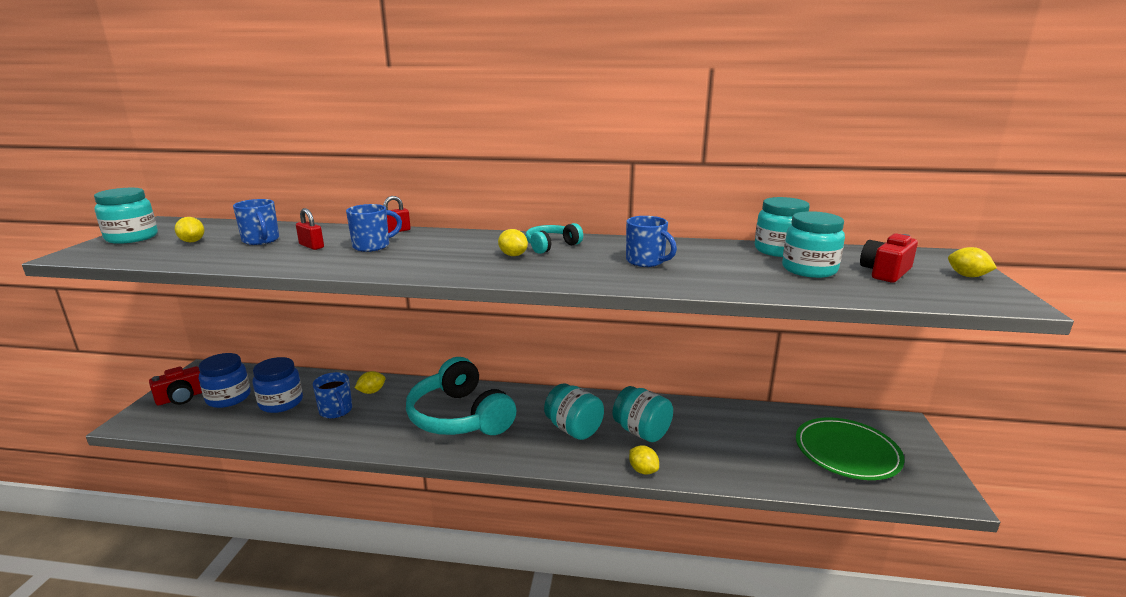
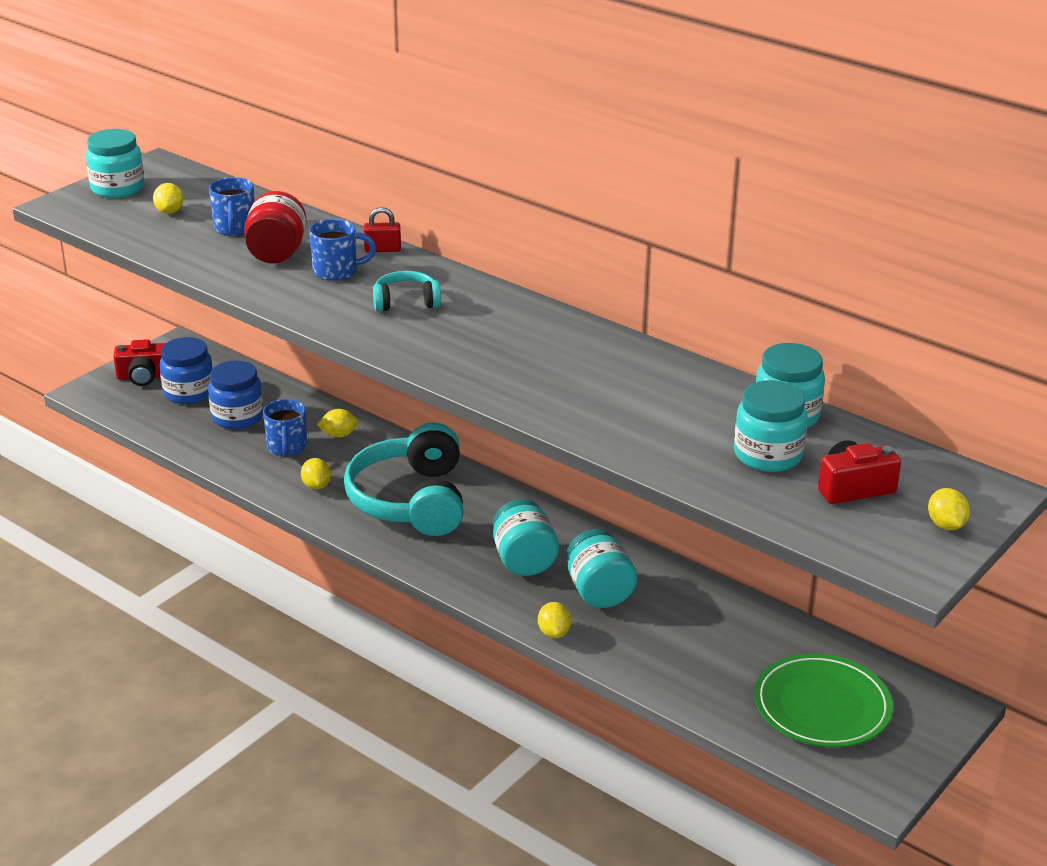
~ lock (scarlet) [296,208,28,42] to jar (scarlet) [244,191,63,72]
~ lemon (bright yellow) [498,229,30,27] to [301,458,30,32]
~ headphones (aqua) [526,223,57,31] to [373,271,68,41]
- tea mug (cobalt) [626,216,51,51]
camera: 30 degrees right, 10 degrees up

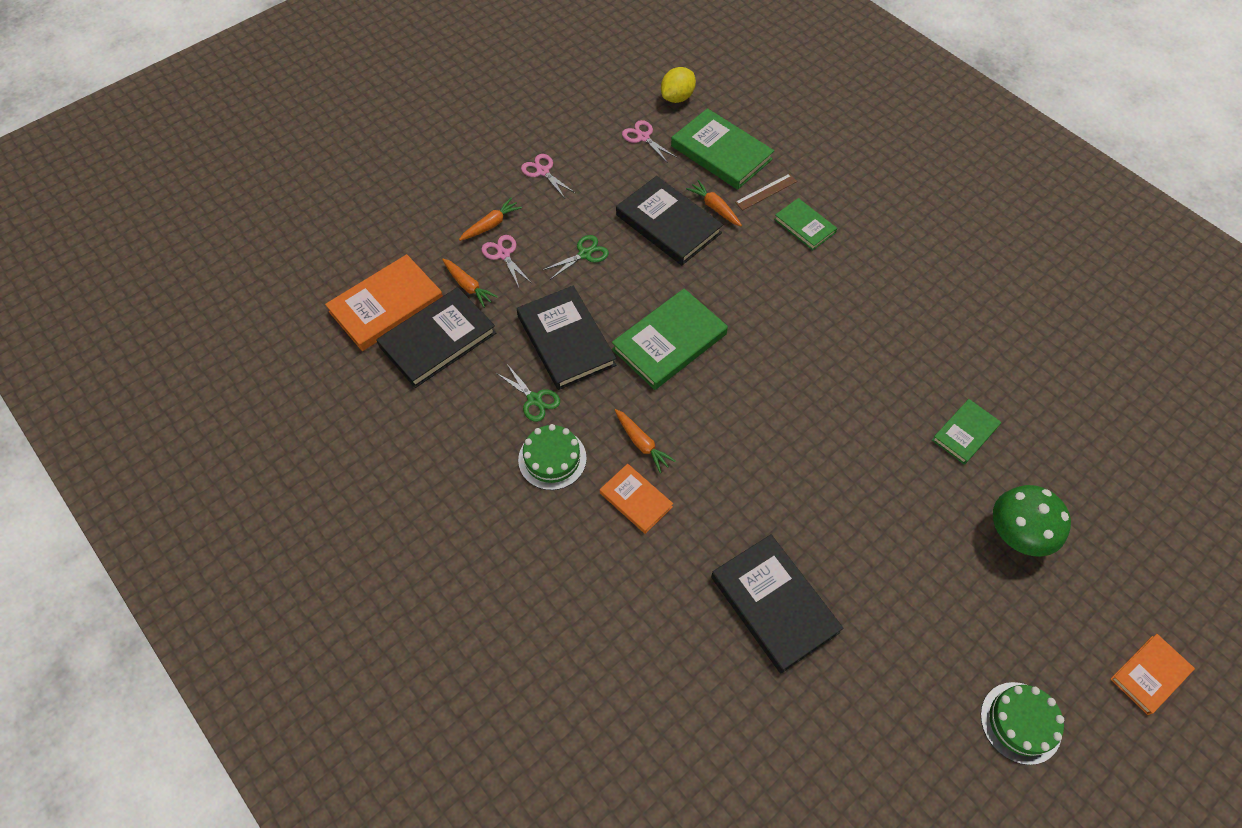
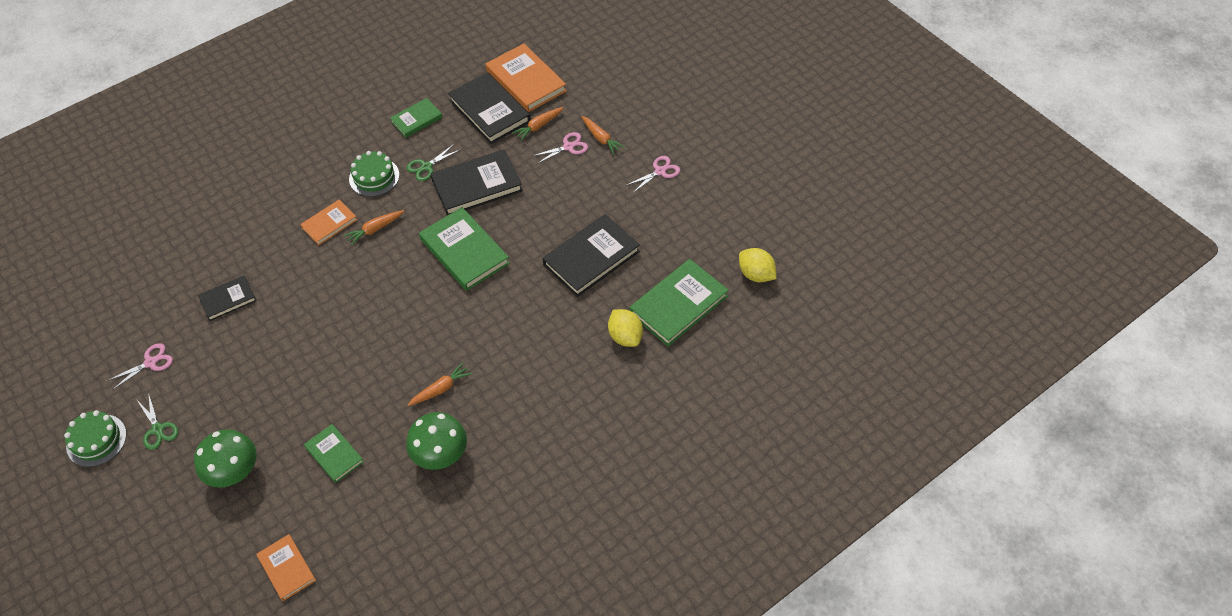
~ scissors (leaf-green) [543,235,66,45] to [137,392,41,58]
~ scissors (pink) [622,120,55,43] to [107,343,66,47]
~ toy carrot (orange-coloured) [686,180,56,46] to [408,362,64,44]
~ book (black) [711,534,133,139] = [198,275,59,46] x0.58
~ ruler (brown) [735,174,62,36] to lemon (bright yellow) [608,309,35,38]
~ book (leaf-green) [774,198,63,52] to [390,98,53,40]
~ book (orange-coloured) [1111,634,84,81] to [256,534,60,67]
+ fungus (leaf-green) [406,412,61,58]
camera: 95 degrees right, 5 degrees down

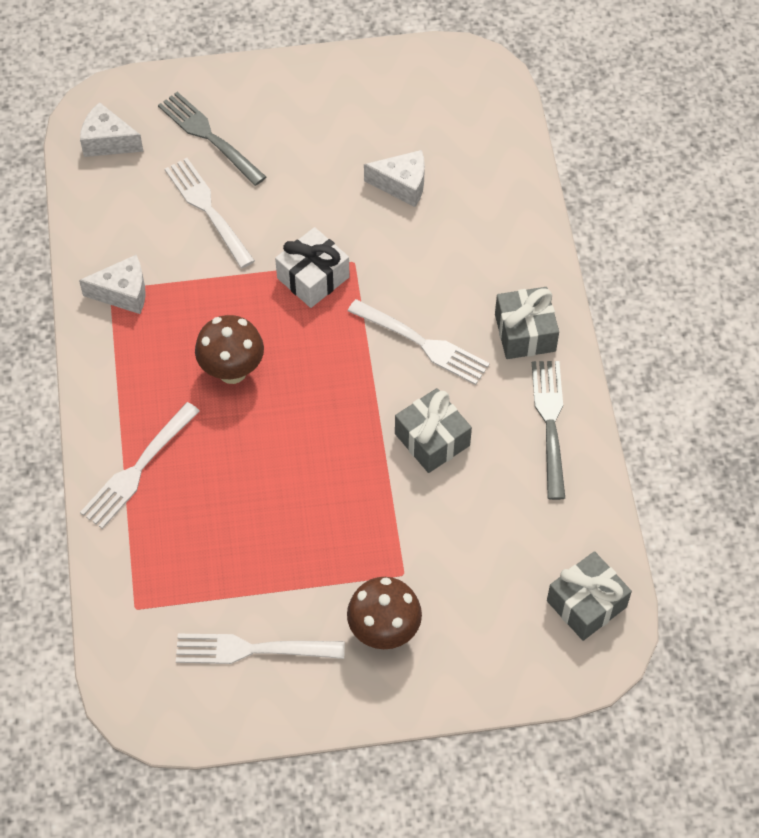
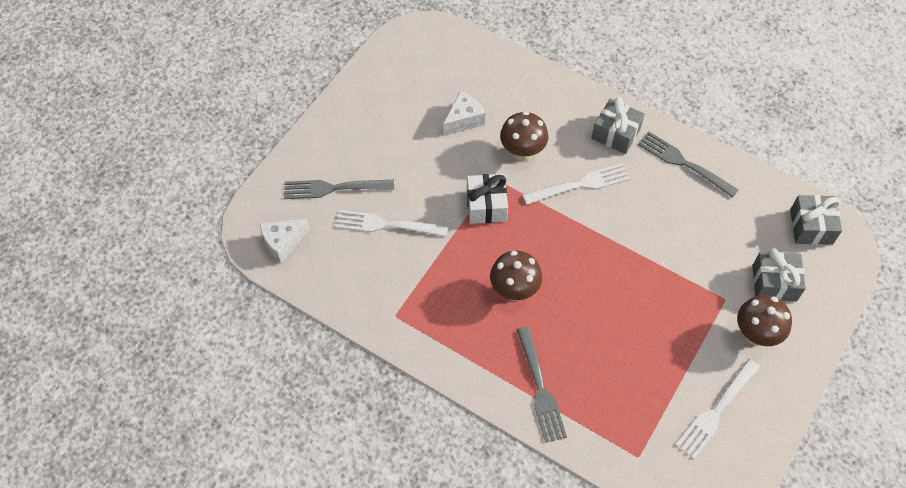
- cheese wedge (snow-white) [79,255,66,59]
~ table fork (snow-white) [80,402,120,127] to table fork (ash-grey) [516,326,51,117]
~ present (ash-grey) [395,388,77,85] to [752,248,54,53]
+ fungus (brown) [500,111,48,50]
camera: 50 degrees left, 0 degrees up

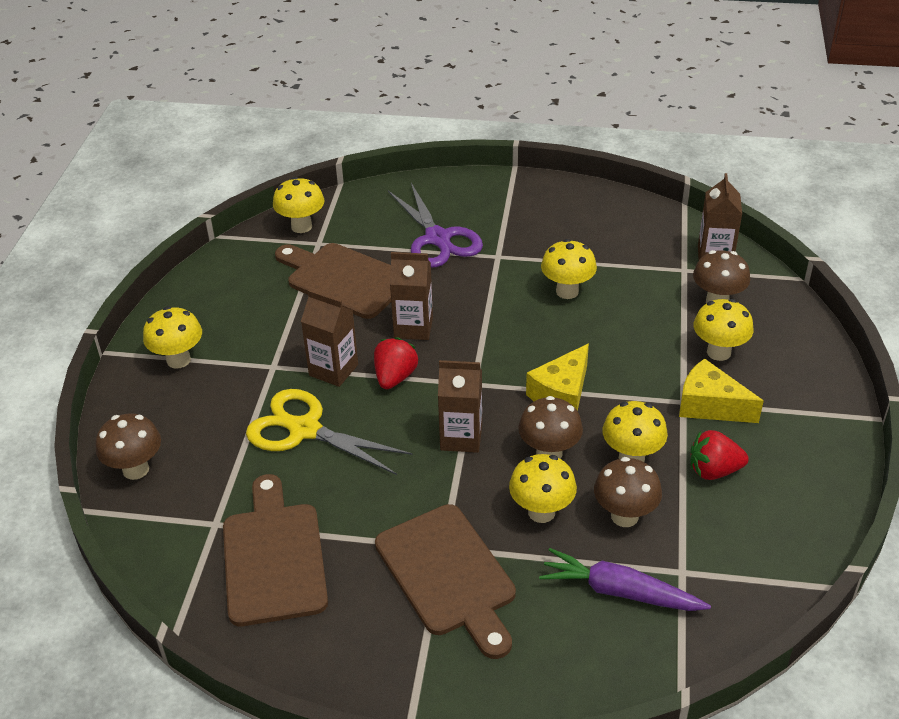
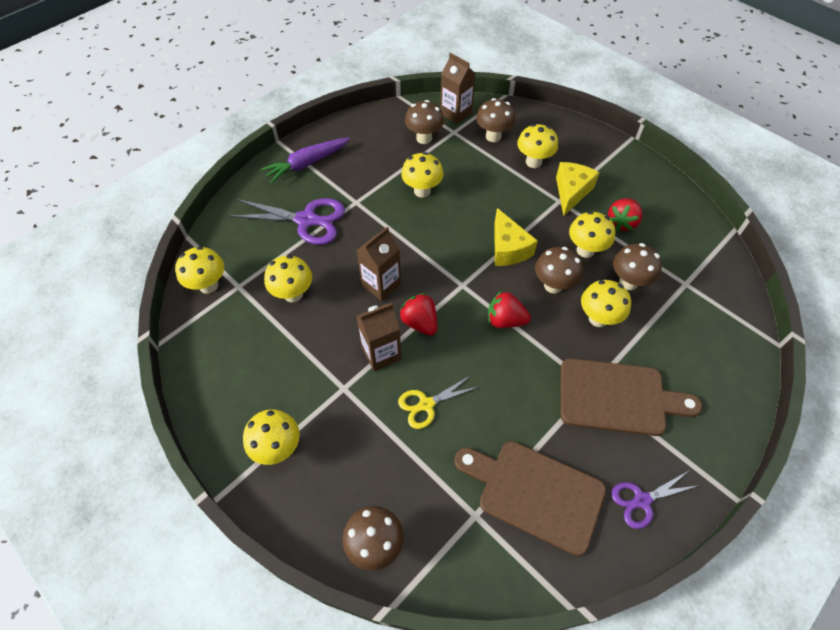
~ scissors (bright yellow) [246,389,167,86] = [398,375,80,54] x0.59
~ cutting board (brown) [275,243,116,76] to fungus (bright yellow) [264,255,48,47]
~ juice carton (brown) [438,360,44,93] to berry (scarlet) [488,291,43,37]
~ toy carrot (royal purple) [539,548,172,63] to [261,137,89,46]
~ cheese wedge (bright yellow) [679,358,85,65] = [556,162,44,54] 135 degrees clockwise
+ fungus (brown) [405,100,39,44]
+ scissors (royal purple) [611,471,89,58]
camera: 55 degrees left, 15 degrees up

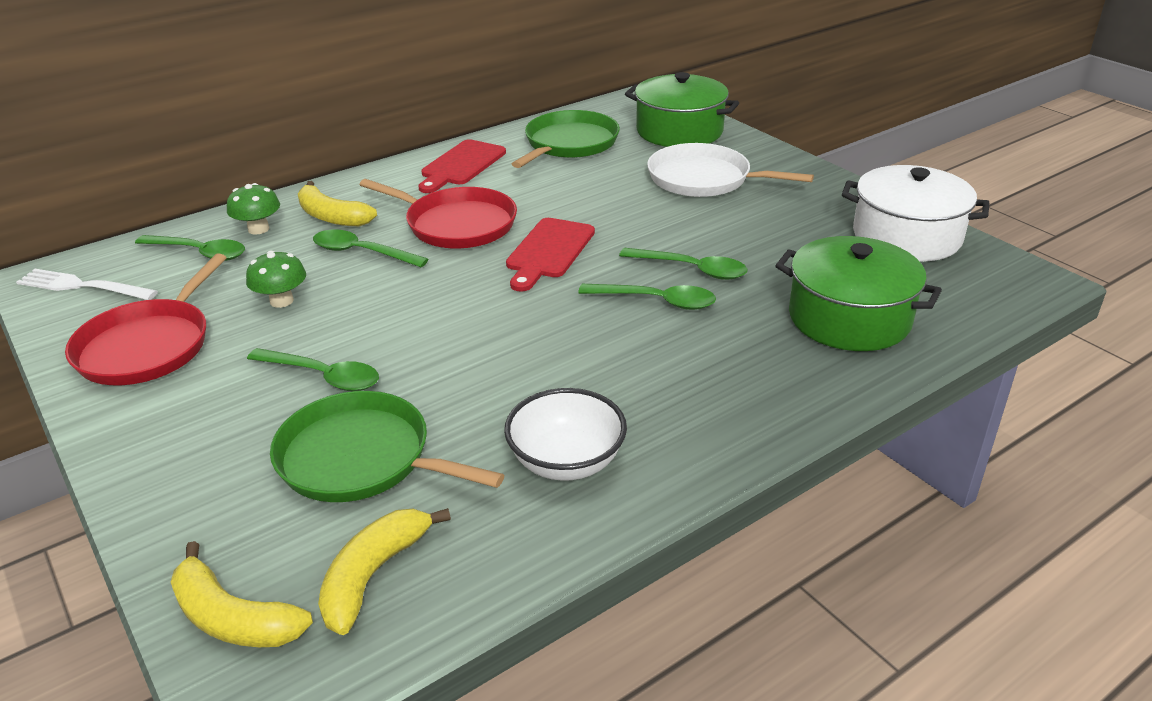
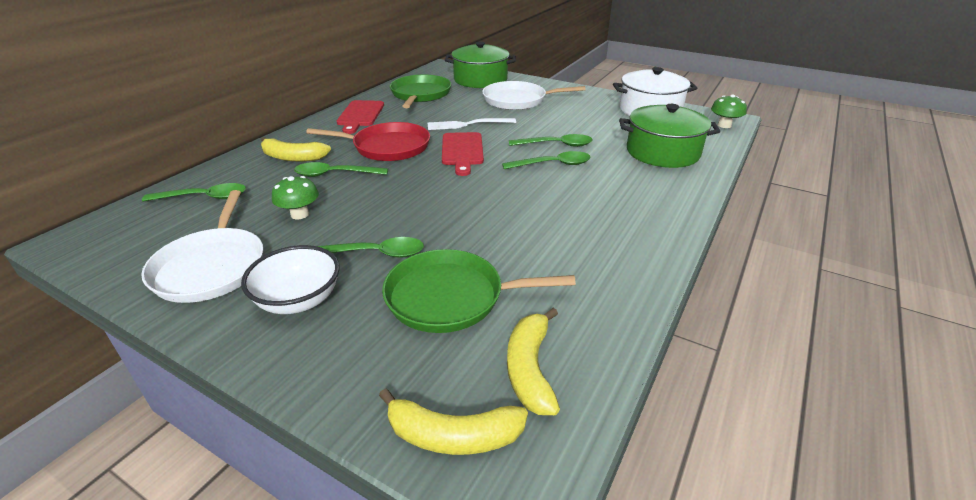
~ table fork (snow-white) [16,269,142,31] to [427,118,89,12]
~ frying pan (scarlet) [65,253,162,132] to frying pan (snow-white) [141,190,122,113]
~ fungus (leaf-green) [227,183,53,52] to [711,94,36,34]
~ serving bowl (snow-white) [504,388,123,93] to [241,245,99,69]
camera: 25 degrees left, 0 degrees up

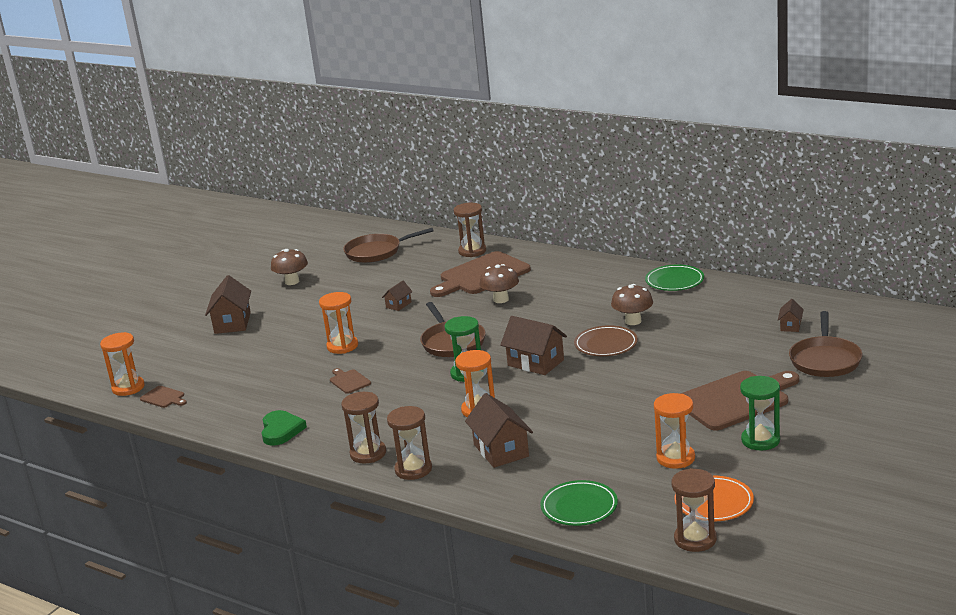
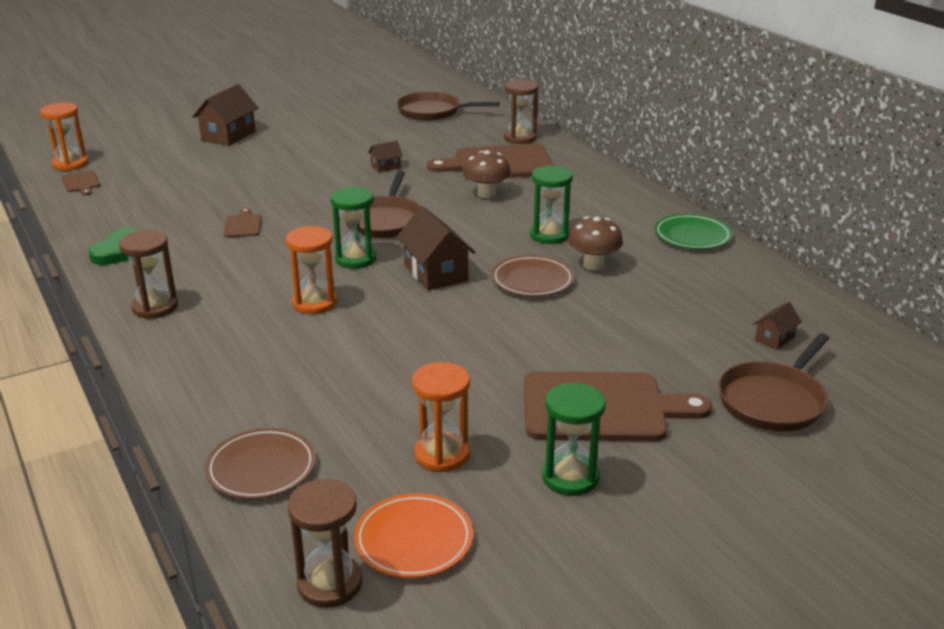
- fungus (brown) [271,249,37,36]
- hourglass (orange-coloured) [319,292,39,62]
- hourglass (brown) [387,406,45,74]
- toy house (brown) [465,393,68,75]
~ dinner plate (leaf-green) [540,480,78,46] to dinner plate (brown) [205,428,111,71]
+ hourglass (leaf-green) [530,165,43,79]
camera: 25 degrees right, 5 degrees up

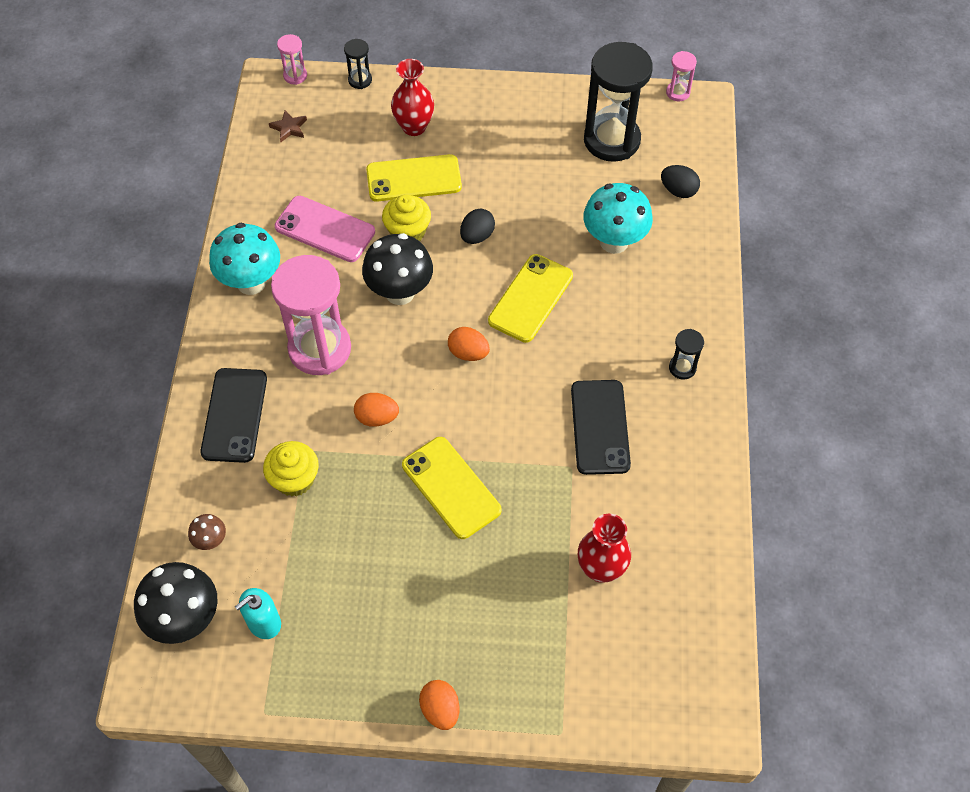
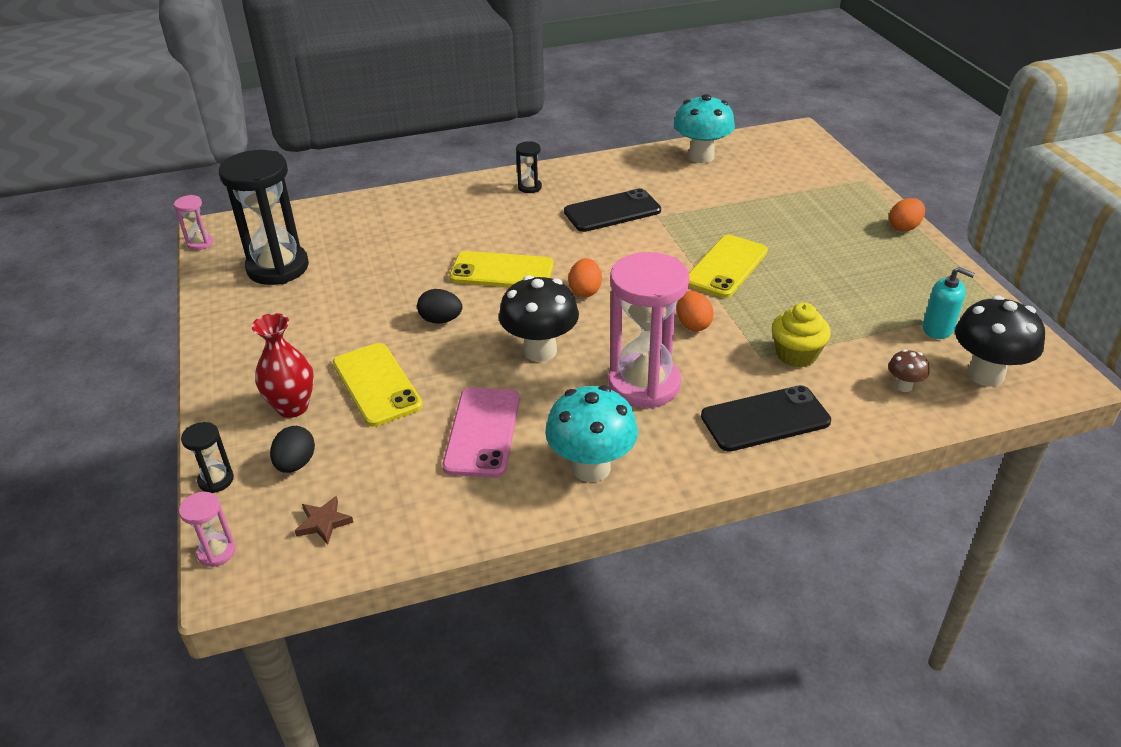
- fairy cake (bright yellow) [382,195,49,46]
- tall vase (scarlet) [578,514,53,69]
~ fungus (aqua) [583,183,70,71] to [674,94,61,69]
~ egg (black) [661,165,39,33] to [270,426,45,47]
camera: 110 degrees left, 20 degrees down

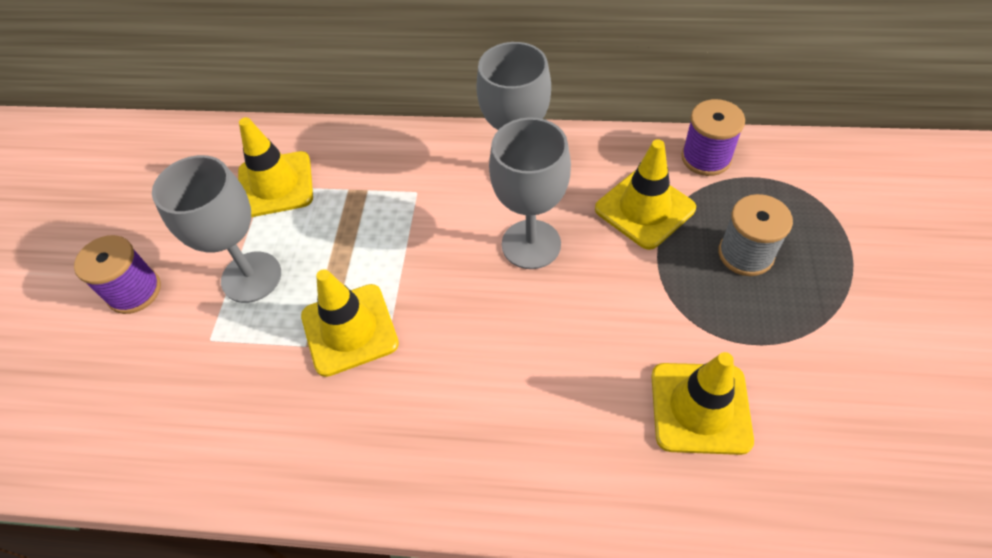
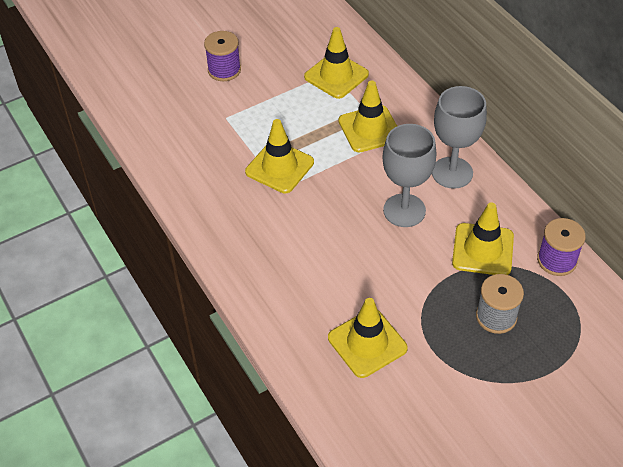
- chalice (ash-grey) [152,155,129,148]
+ traffic cone (bright yellow) [338,81,59,71]
camera: 50 degrees right, 5 degrees down

